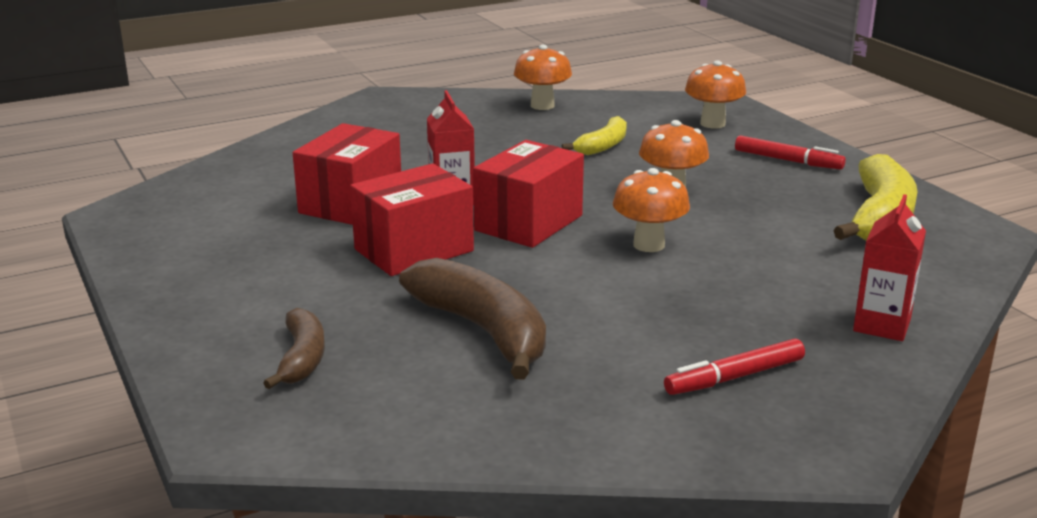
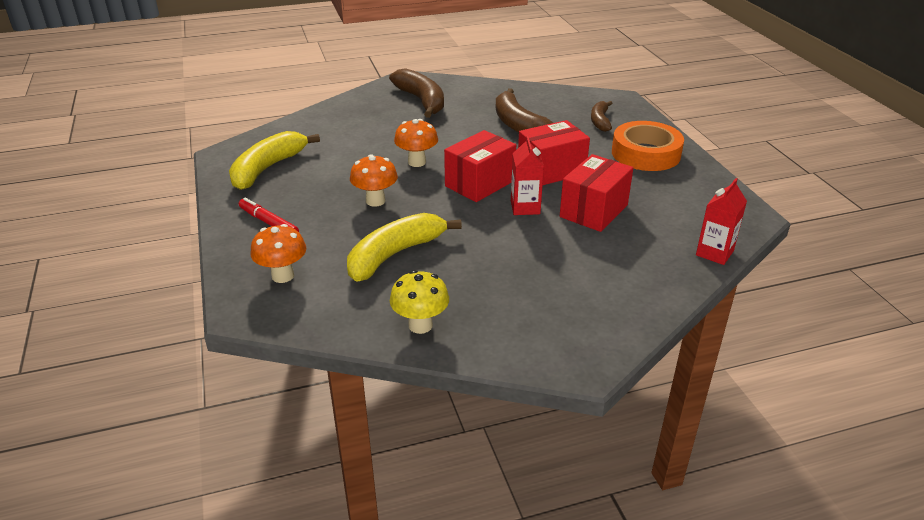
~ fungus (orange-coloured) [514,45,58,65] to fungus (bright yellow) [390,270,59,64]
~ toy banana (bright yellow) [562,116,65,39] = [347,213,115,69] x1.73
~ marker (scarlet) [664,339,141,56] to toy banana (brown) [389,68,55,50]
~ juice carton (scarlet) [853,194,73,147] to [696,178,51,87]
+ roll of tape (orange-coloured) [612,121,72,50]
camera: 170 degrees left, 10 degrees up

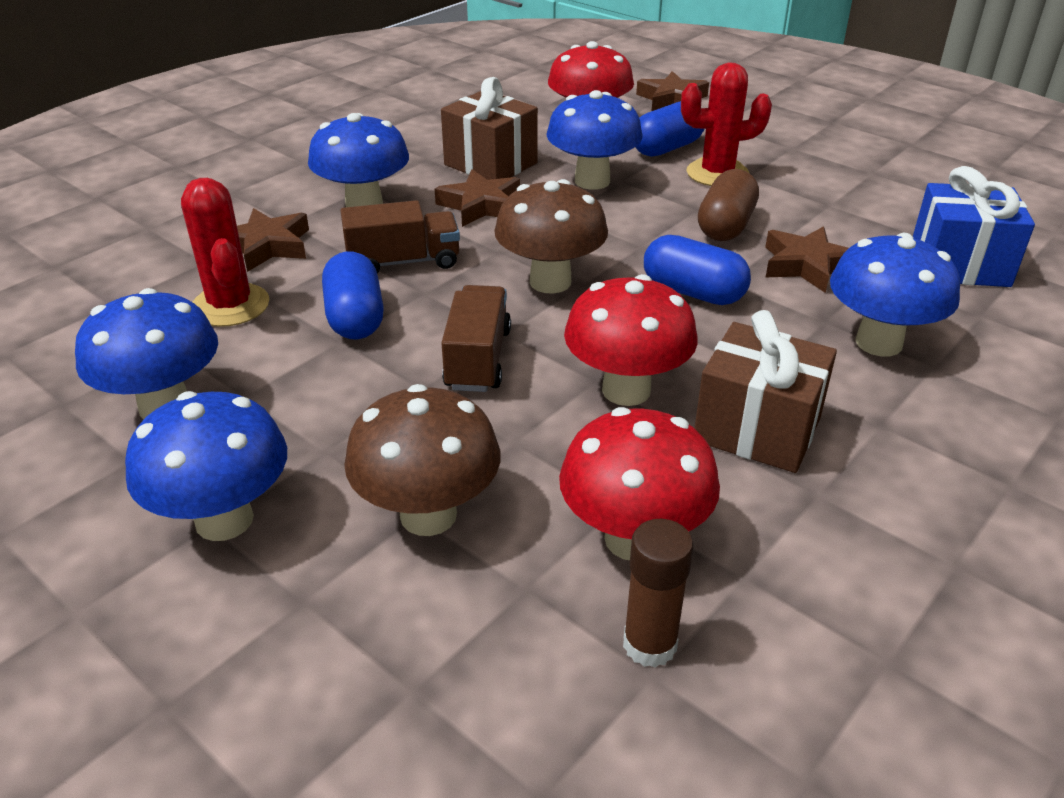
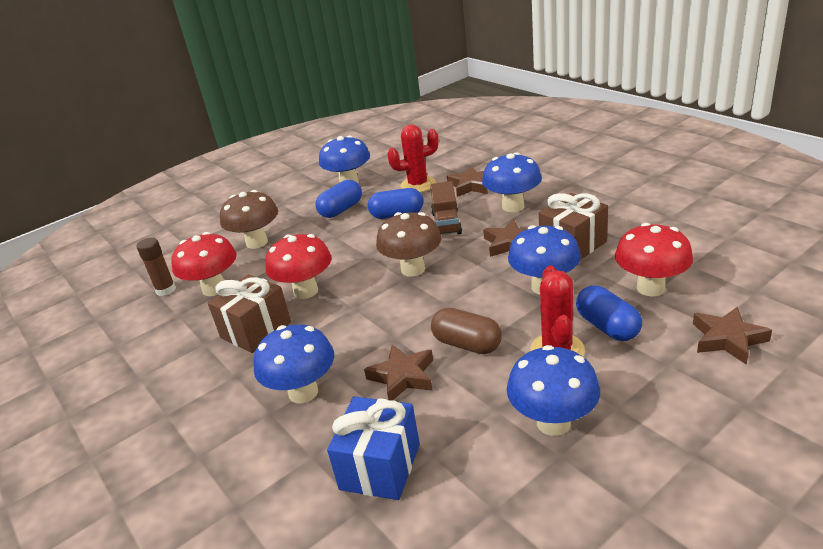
~ fungus (cobalt) [125,391,162,150] to [507,345,93,91]
- truck (brown) [441,285,70,107]
~ capsule (cobalt) [644,235,107,70] to [315,180,47,38]
camera: 105 degrees right, 5 degrees down

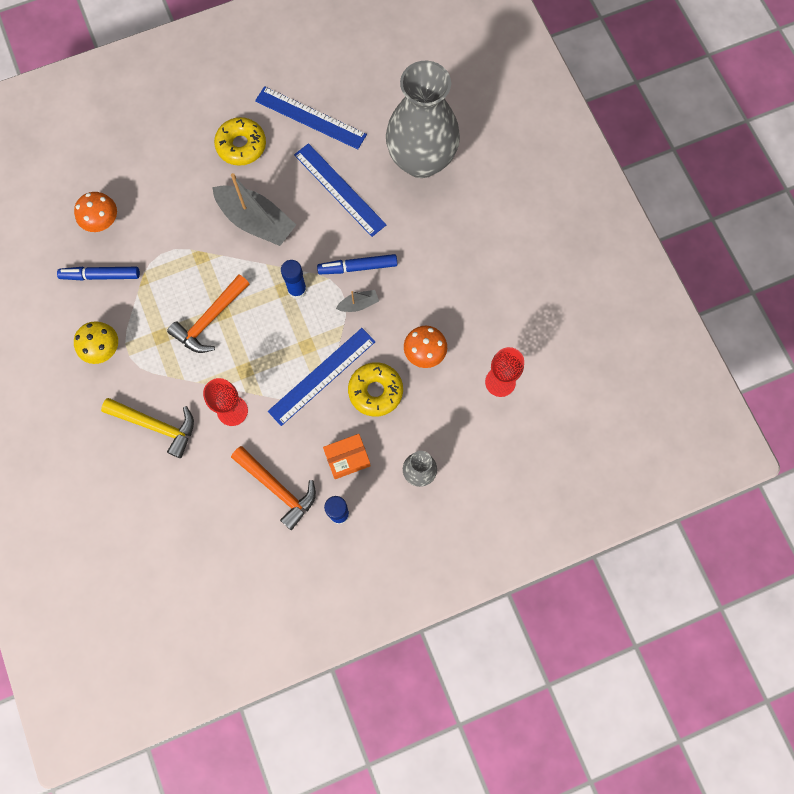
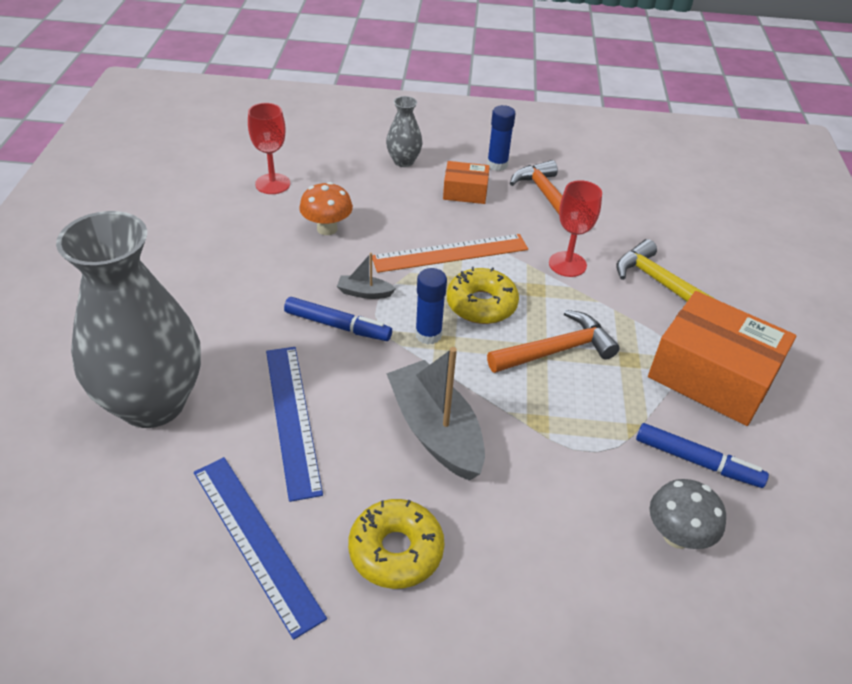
~ fungus (orange-coloured) [74,192,43,40] to fungus (ash-grey) [649,479,77,70]
~ fungus (bright yellow) [74,321,44,43] to box (orange-coloured) [648,291,148,135]
~ ruler (cobalt) [268,328,108,98] to ruler (orange-coloured) [372,234,156,39]
~ donut (bright yellow) [348,362,55,55] to [447,267,72,57]
camera: 155 degrees left, 30 degrees down

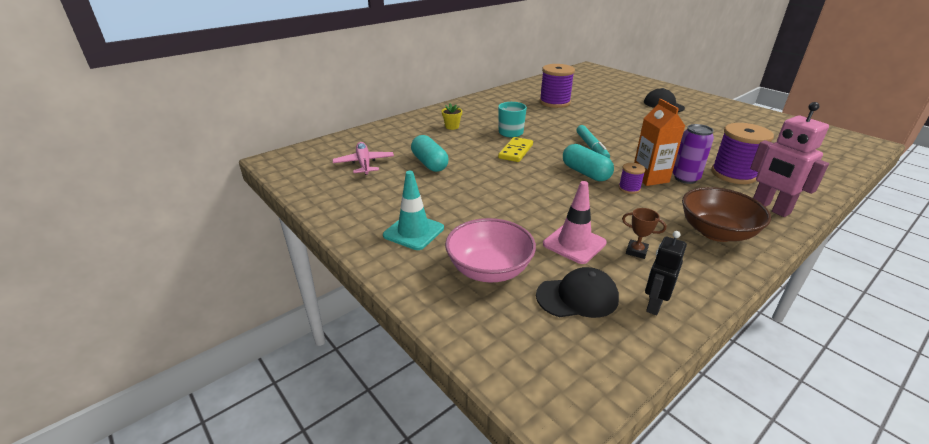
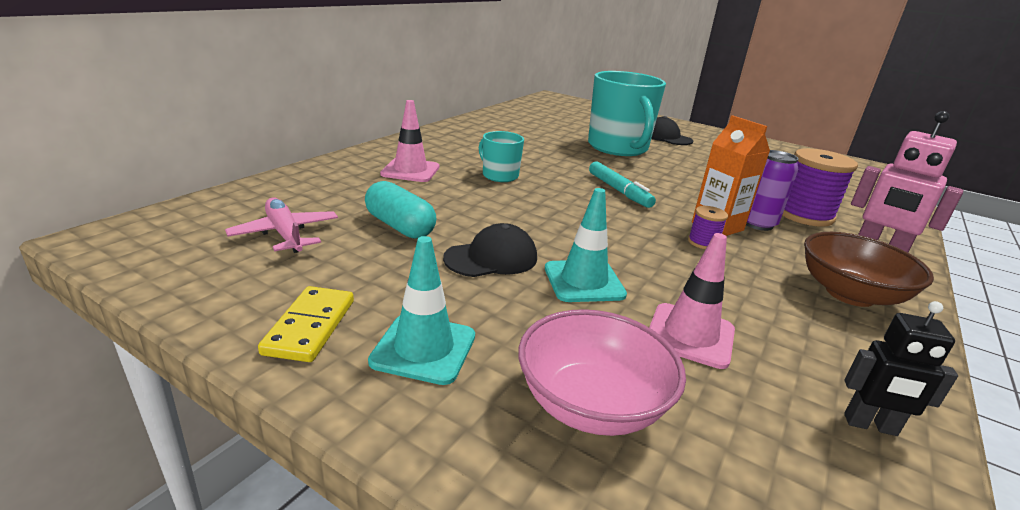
~ potted plant (bright yellow) [442,103,20,27] to traffic cone (pink) [380,100,59,82]
~ domino piece (bright yellow) [498,137,35,25] to [258,286,96,76]
~ baseball cap (black) [536,267,83,51] to [443,223,94,54]
- reel of thread (royal purple) [540,64,35,44]
- capsule (aqua) [563,144,51,37]
- trophy (brown) [622,208,44,51]
~ robot figure (black) [645,231,42,84] = [844,301,114,135] 90 degrees counterclockwise
+ traffic cone (aqua) [545,188,82,114]
+ tea mug (aqua) [588,71,78,85]
camera: 20 degrees left, 5 degrees down

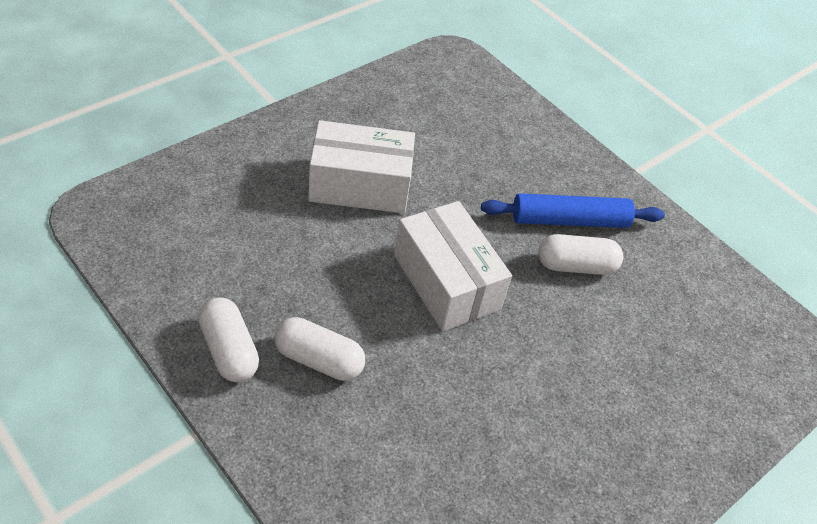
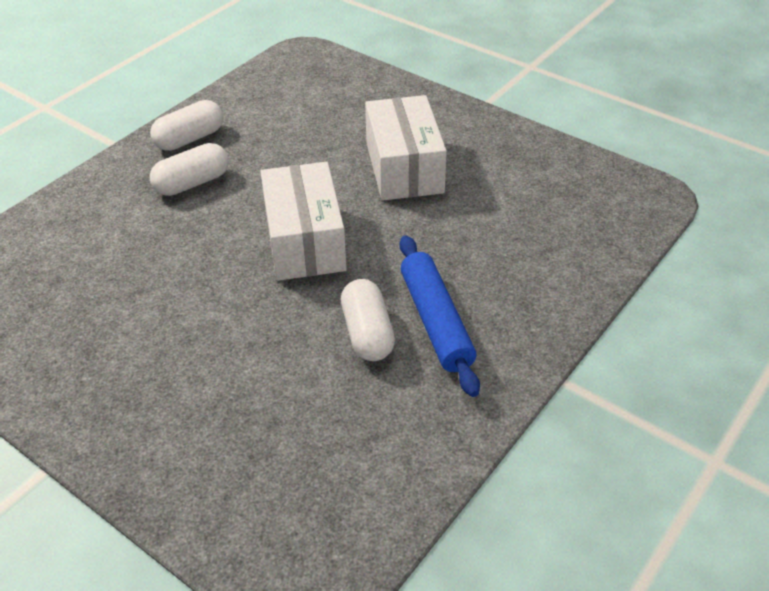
~ capsule (snow-white) [274,317,91,64] = [150,143,79,53] 45 degrees clockwise
~ box (snow-white) [394,201,118,131] = [260,162,87,119] 60 degrees counterclockwise
camera: 85 degrees right, 5 degrees down

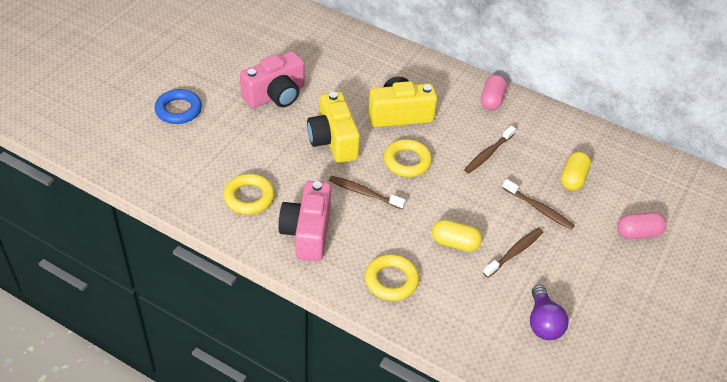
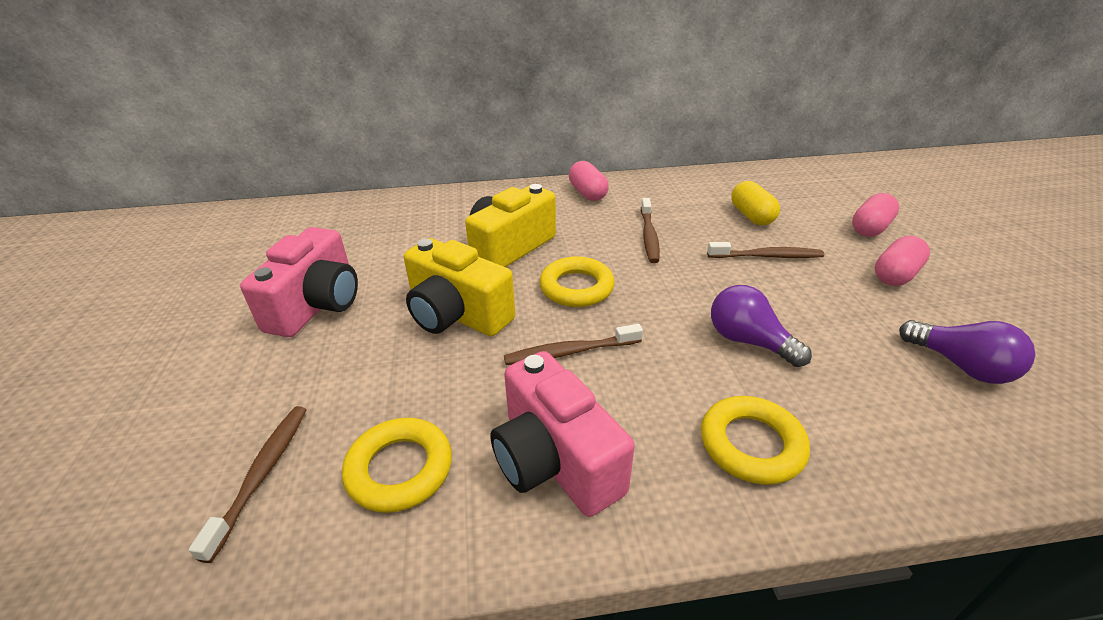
- hoop (cobalt) [155,89,47,35]
~ capsule (bright yellow) [432,220,50,32] to lightbulb (royal purple) [711,285,101,82]
~ tooth brush (brown) [483,228,60,50] to [188,406,119,157]
+ capsule (pink) [875,236,55,50]
camera: 35 degrees left, 10 degrees down

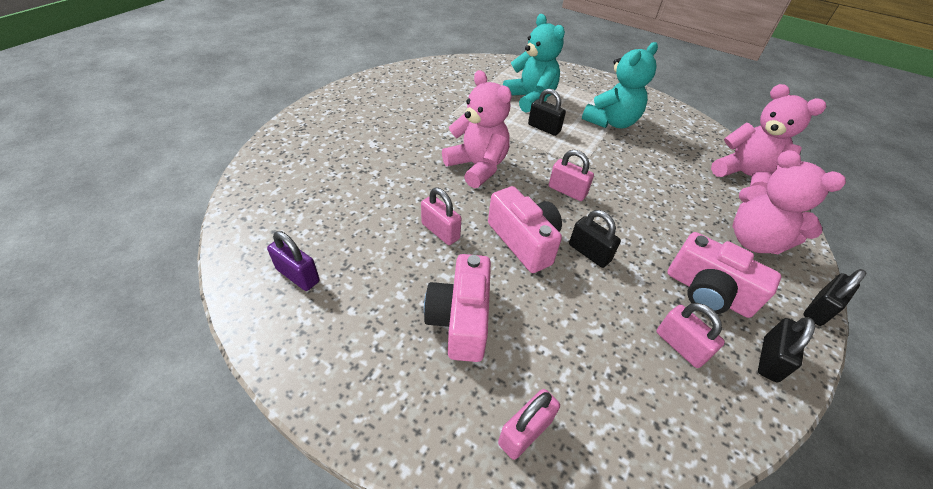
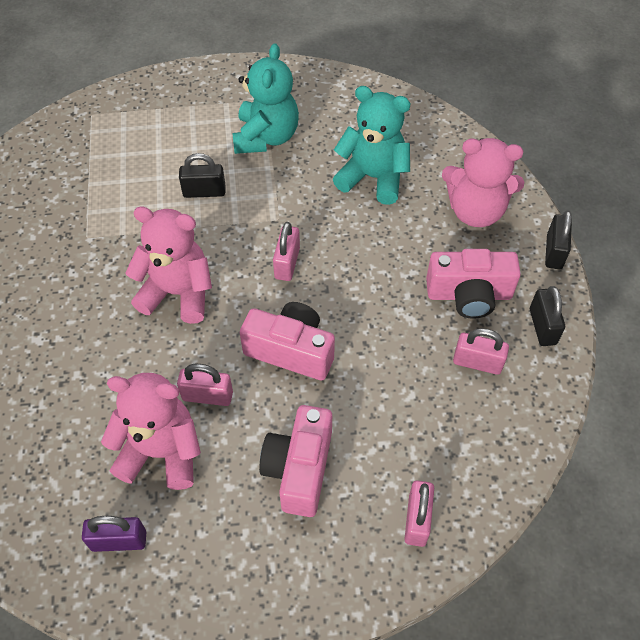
~ camera (pink) [424,254,67,108] = [259,405,73,112] 45 degrees clockwise
~ teddy (aqua) [503,14,62,99] to [333,86,78,119]
~ lock (pink) [549,150,45,51] = [273,222,27,59] 75 degrees counterclockwise
- lock (black) [569,210,52,58]
~ teddy (pink) [711,84,115,106] to [101,373,100,117]
camera: 35 degrees left, 10 degrees up

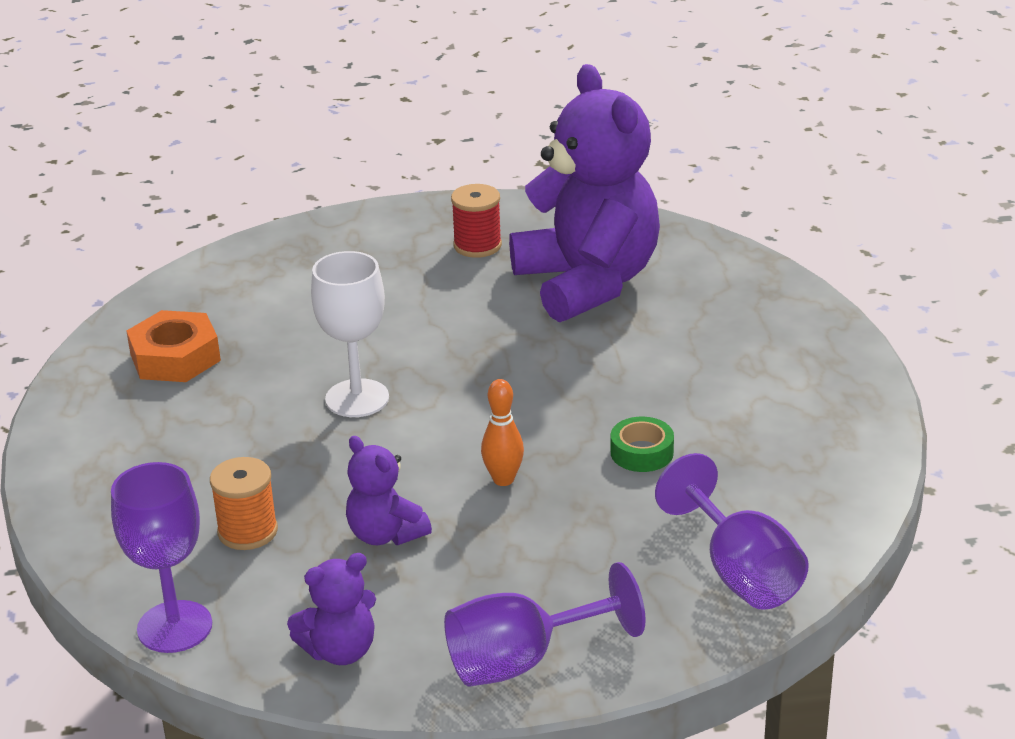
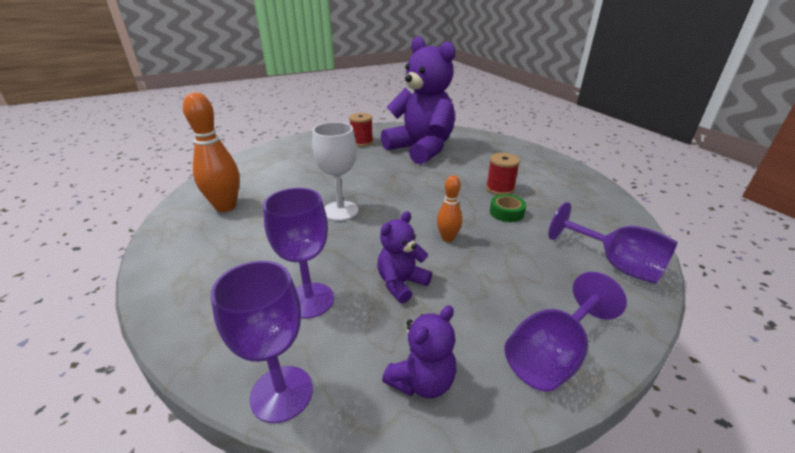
~ hexagon nut (orange-coloured) [126,310,95,72] to tenpin (orange-coloured) [183,92,57,120]
~ reel of thread (orange-coloured) [210,457,68,93] to chalice (royal purple) [263,188,71,131]
~ teddy (royal purple) [346,436,86,109] = [377,211,55,92] 105 degrees clockwise
+ reel of thread (scarlet) [486,153,34,42]
camera: 20 degrees left, 0 degrees up

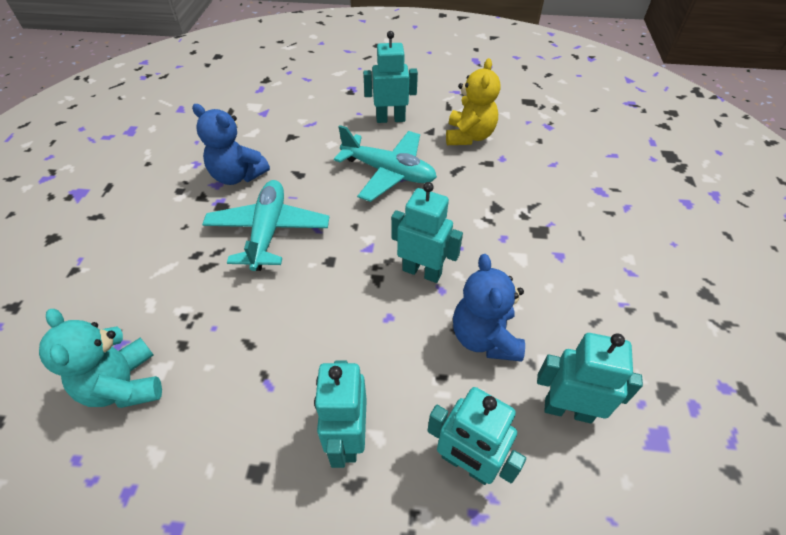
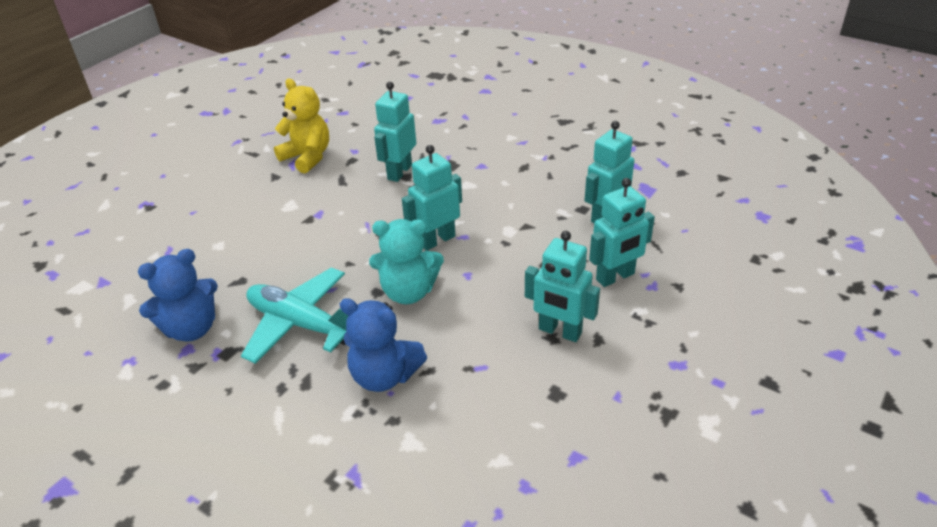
~ teddy (aqua) [39,309,123,99] to [369,219,75,85]
- toy plane (aqua) [334,125,103,77]
~ robot figure (aqua) [363,31,55,92] to [374,82,42,100]
~ teddy (cobalt) [453,254,72,108] to [340,298,87,94]
camera: 60 degrees left, 10 degrees down

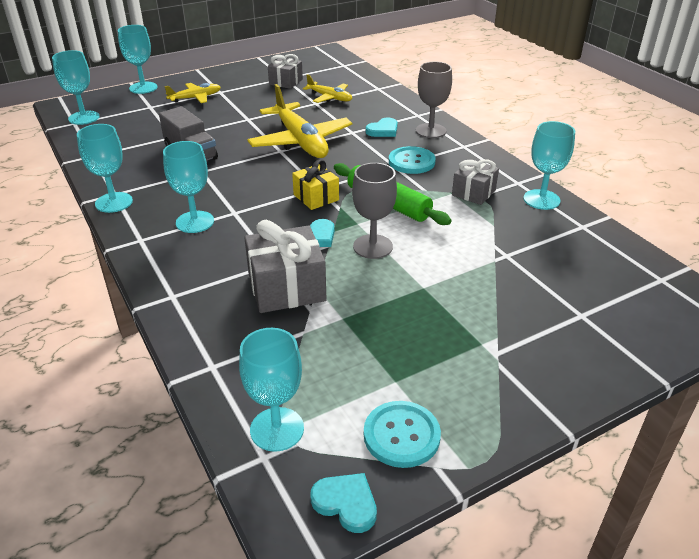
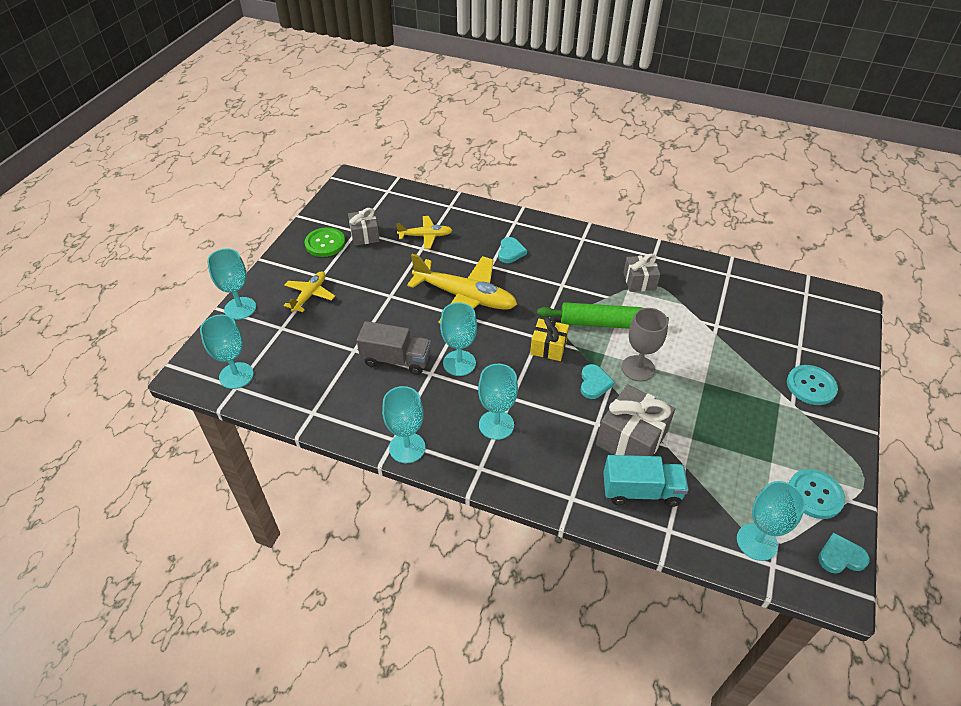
~ shirt button (aqua) [389,146,47,28] to [787,365,51,40]
- chalice (ash-grey) [416,62,36,76]
~ chalice (aqua) [523,121,52,89] to [440,302,37,74]
+ shirt button (leaf-green) [304,227,41,30]
+ truck (aqua) [603,455,86,52]
camera: 40 degrees left, 10 degrees up

